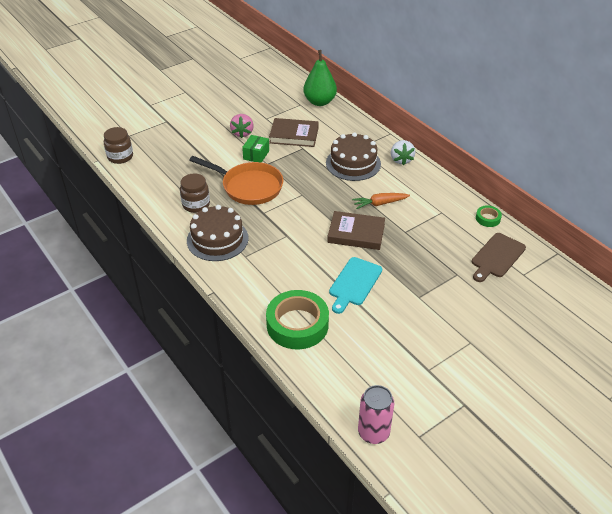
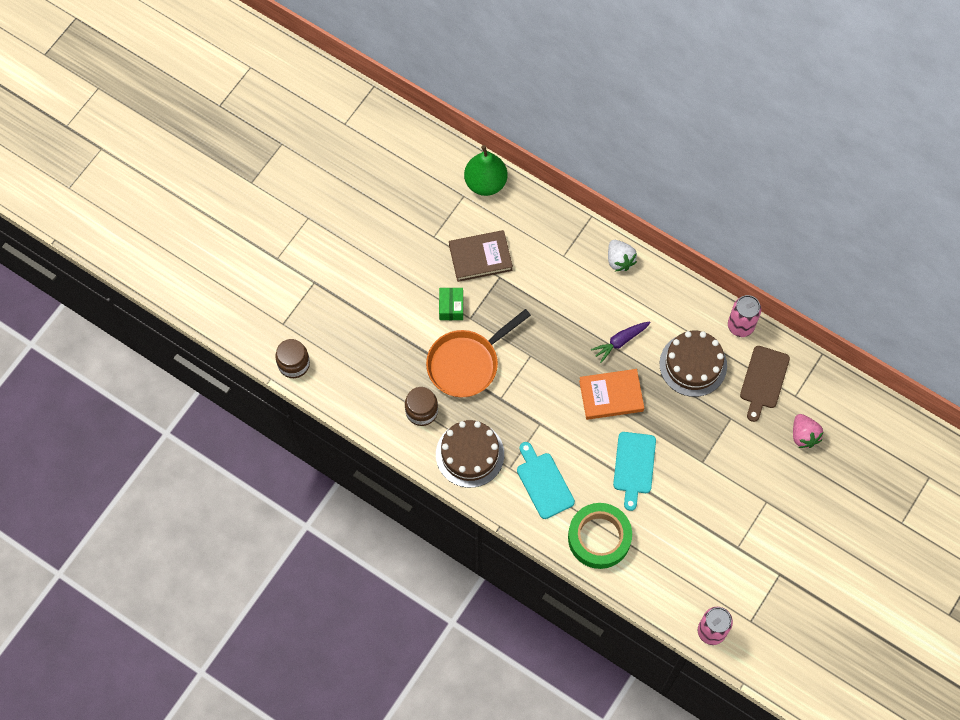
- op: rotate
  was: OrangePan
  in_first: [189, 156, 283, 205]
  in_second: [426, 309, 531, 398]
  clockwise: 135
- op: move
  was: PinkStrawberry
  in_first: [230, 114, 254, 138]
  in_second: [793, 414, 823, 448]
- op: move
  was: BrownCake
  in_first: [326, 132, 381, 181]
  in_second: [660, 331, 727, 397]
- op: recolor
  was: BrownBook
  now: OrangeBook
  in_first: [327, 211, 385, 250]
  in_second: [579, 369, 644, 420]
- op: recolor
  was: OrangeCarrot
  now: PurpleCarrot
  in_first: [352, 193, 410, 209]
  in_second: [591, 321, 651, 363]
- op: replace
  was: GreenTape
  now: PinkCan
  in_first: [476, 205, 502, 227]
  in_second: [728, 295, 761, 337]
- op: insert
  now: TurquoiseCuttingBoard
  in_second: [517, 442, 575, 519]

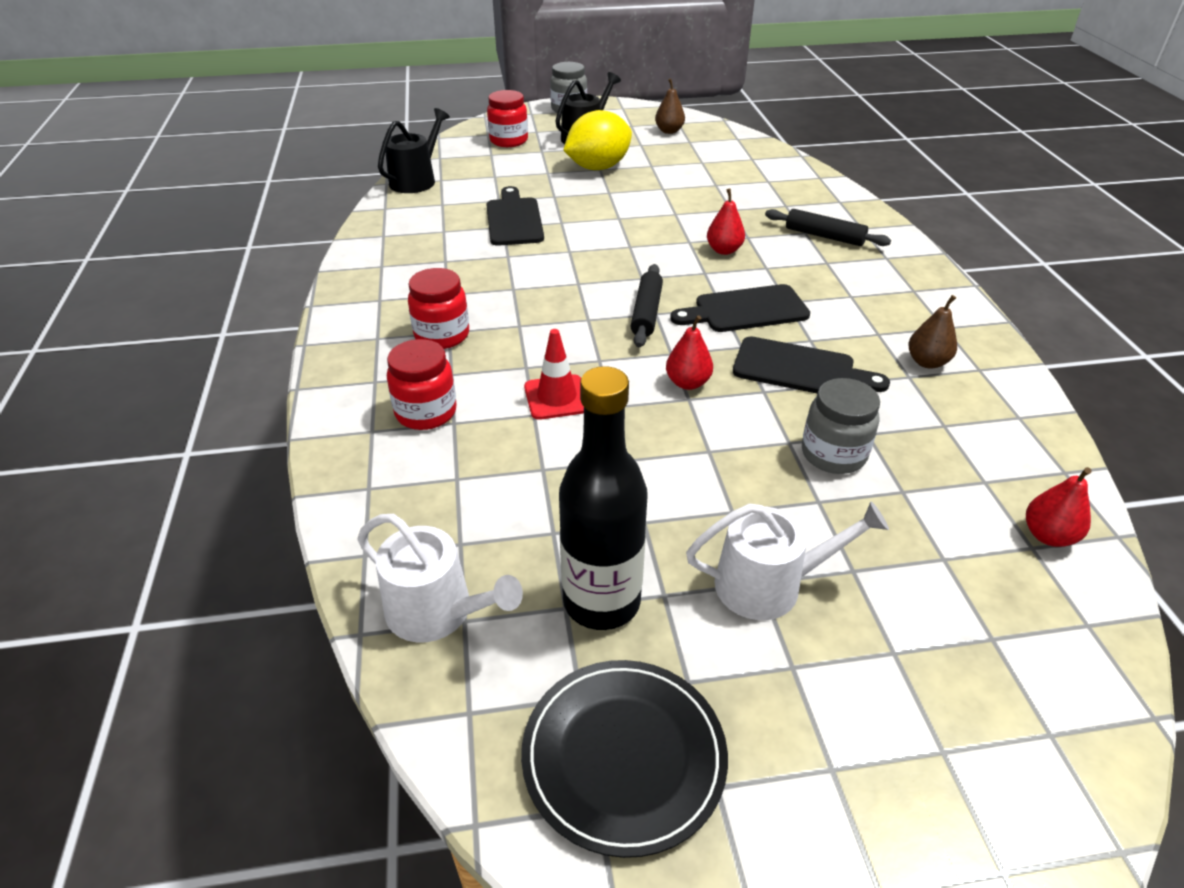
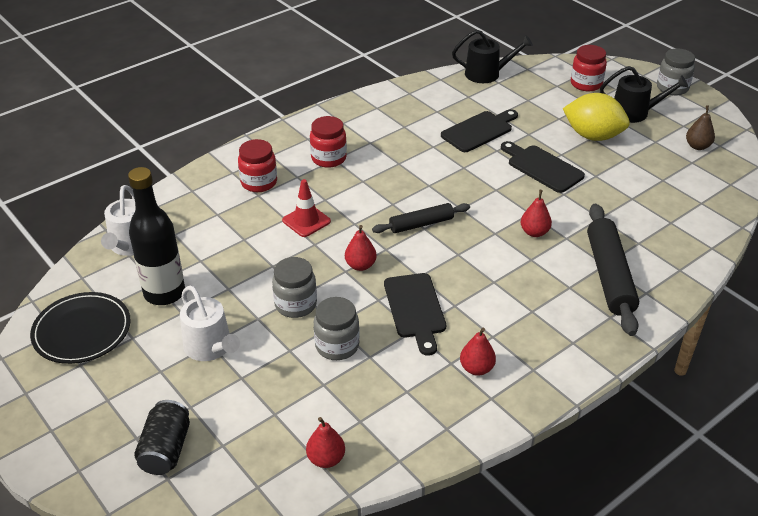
- op: move
  was: BlackCuttingBoard
  in_first: [670, 284, 810, 332]
  in_second: [501, 141, 585, 193]
- op: resize
  was: BlackRollingPin
  in_first: [765, 209, 891, 246]
  in_second: [587, 204, 639, 336]
  ratio: 1.67
- op: recolor
  was: BrownPear
  now: RedPear
  in_first: [908, 295, 957, 369]
  in_second: [460, 328, 496, 376]
- op: insert
  now: BlackCan
  in_second: [134, 400, 190, 475]
- op: insert
  now: GreyJar
  in_second: [272, 257, 317, 318]

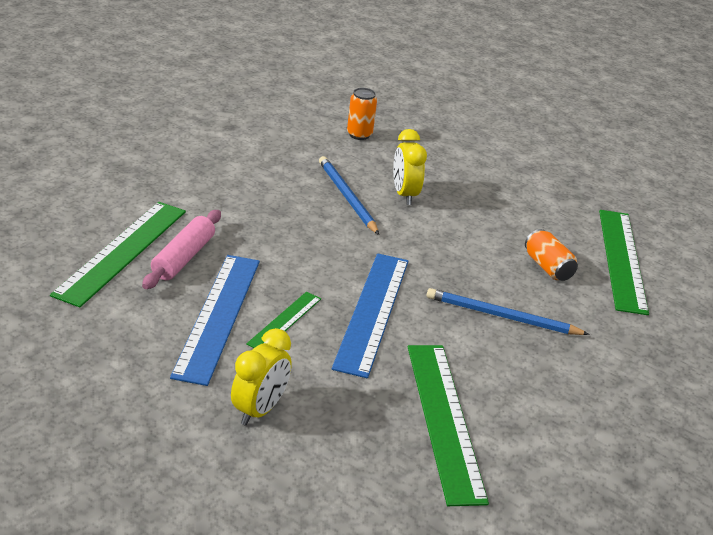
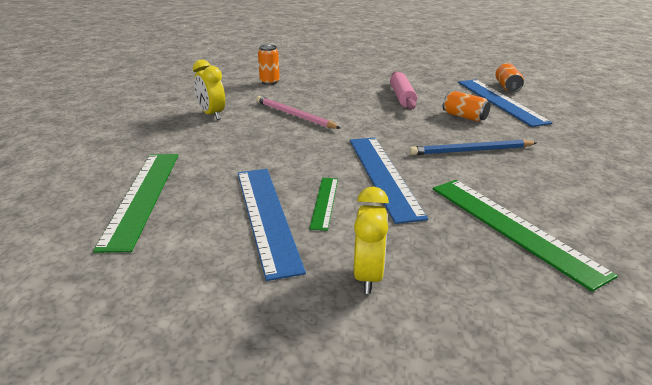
- op: move
  was: PinkRollingPin
  in_first: [142, 210, 221, 289]
  in_second: [390, 71, 417, 110]
- op: recolor
  was: BluePencil
  now: PinkPencil
  in_first: [319, 156, 379, 235]
  in_second: [256, 96, 341, 129]
- op: move
  was: YellowClock
  in_first: [393, 129, 427, 205]
  in_second: [193, 59, 225, 120]
- op: recolor
  was: GreenRuler
  now: BlueRuler
  in_first: [599, 210, 649, 315]
  in_second: [458, 79, 552, 127]
- op: insert
  now: OrangeCan
  in_second: [495, 63, 524, 92]

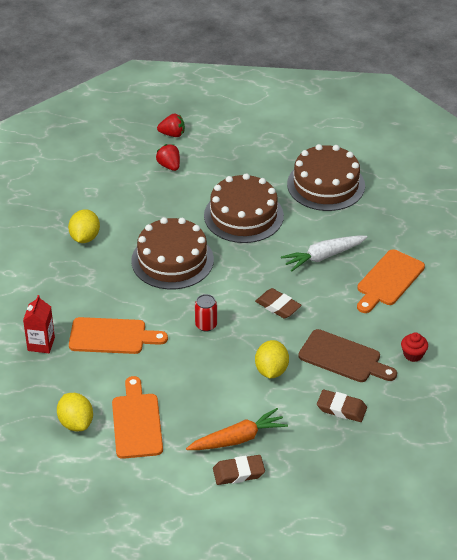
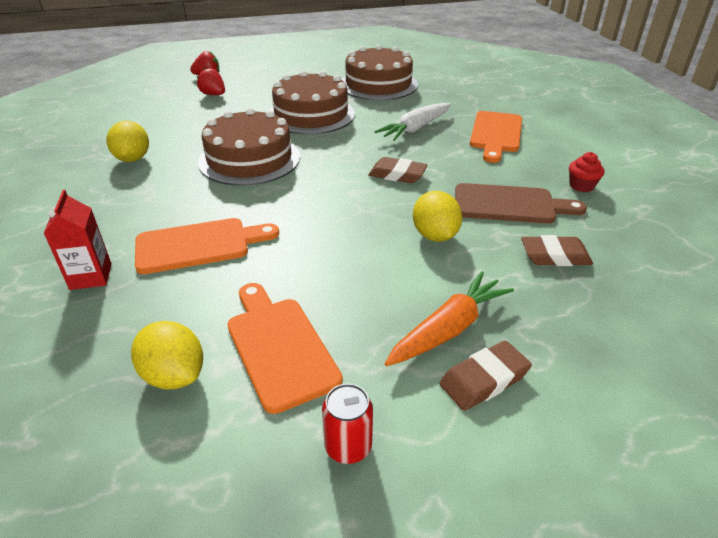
- op: move
  was: RedCan
  in_first: [195, 294, 217, 332]
  in_second: [322, 383, 373, 464]

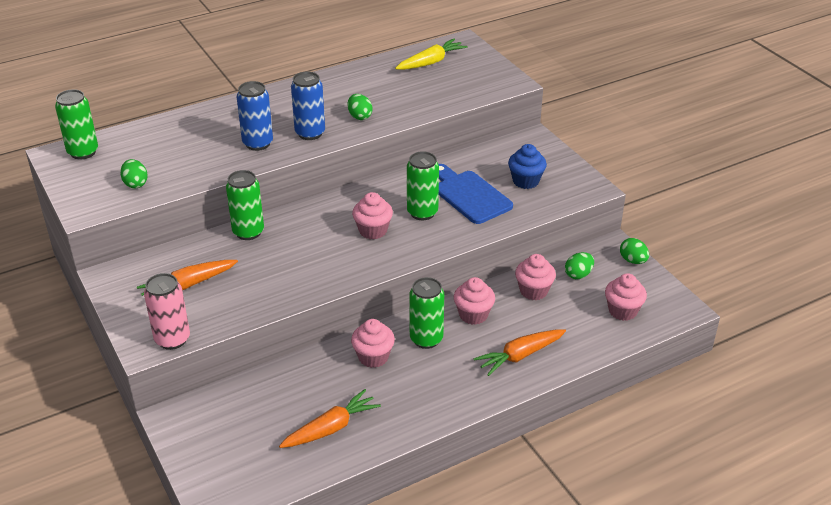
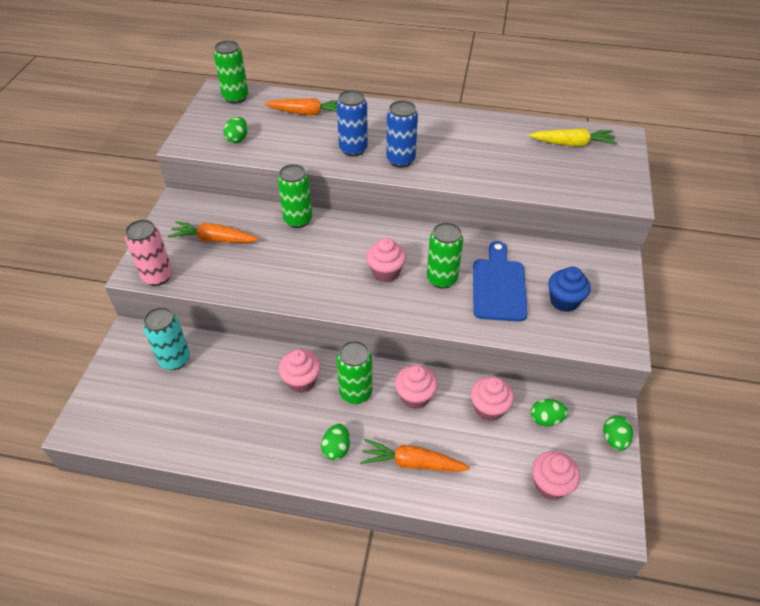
- op: move
  was: OrangeCarrot
  in_first: [279, 389, 381, 448]
  in_second: [265, 98, 338, 115]
- op: move
  was: GreenEgg
  in_first: [348, 94, 373, 120]
  in_second: [321, 424, 350, 460]
- op: insert
  now: TurquoiseCan
  in_second: [143, 307, 190, 370]

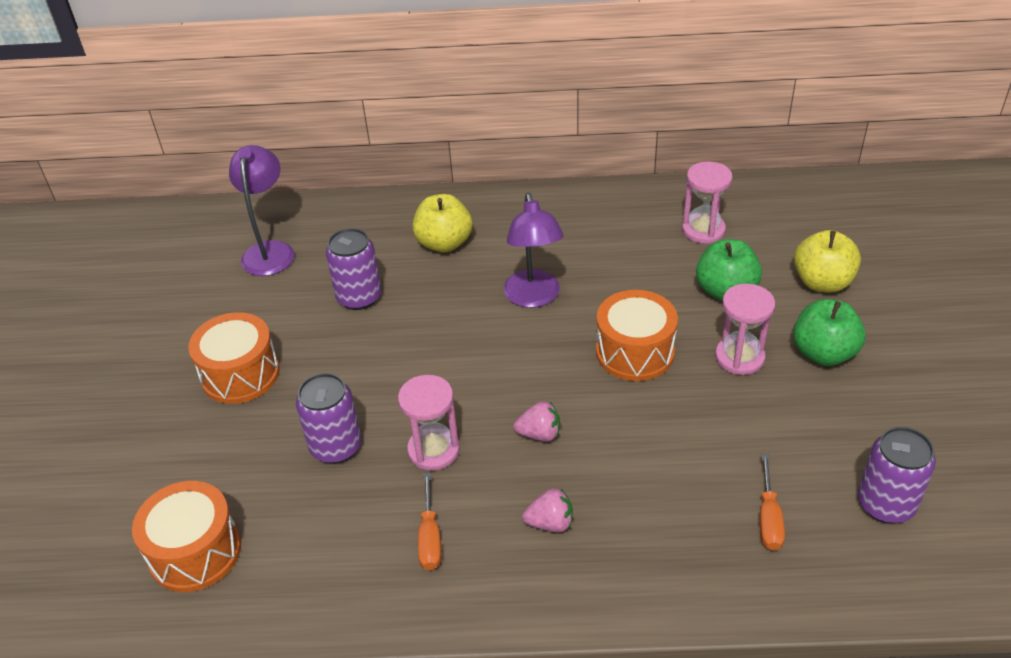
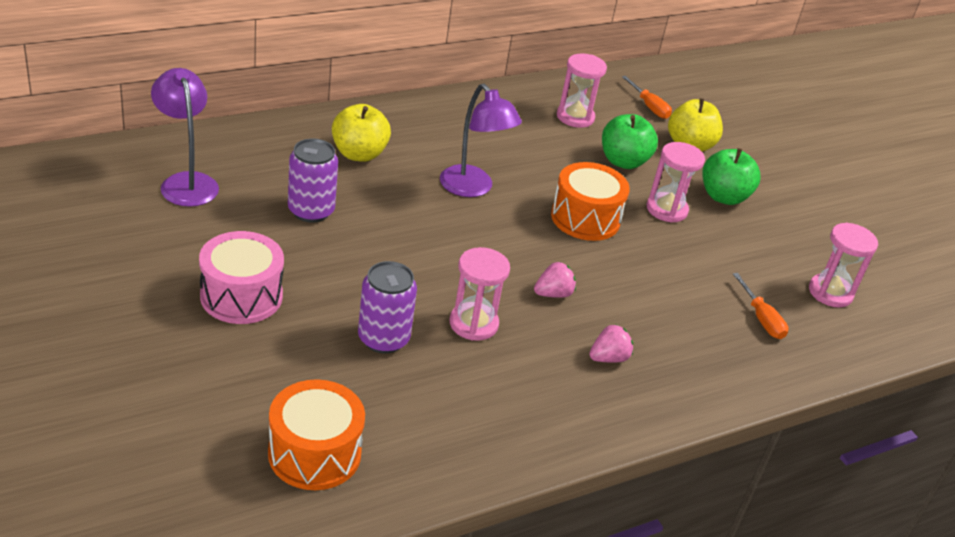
- op: recolor
  was: OrangeDrum
  now: PinkDrum
  in_first: [188, 312, 280, 404]
  in_second: [199, 231, 284, 324]
- op: move
  was: OrangeScrewdriver
  in_first: [418, 473, 441, 570]
  in_second: [622, 76, 672, 119]
- op: replace
  was: PurpleCan
  now: PinkHourglass
  in_first: [858, 427, 936, 523]
  in_second: [809, 222, 878, 308]

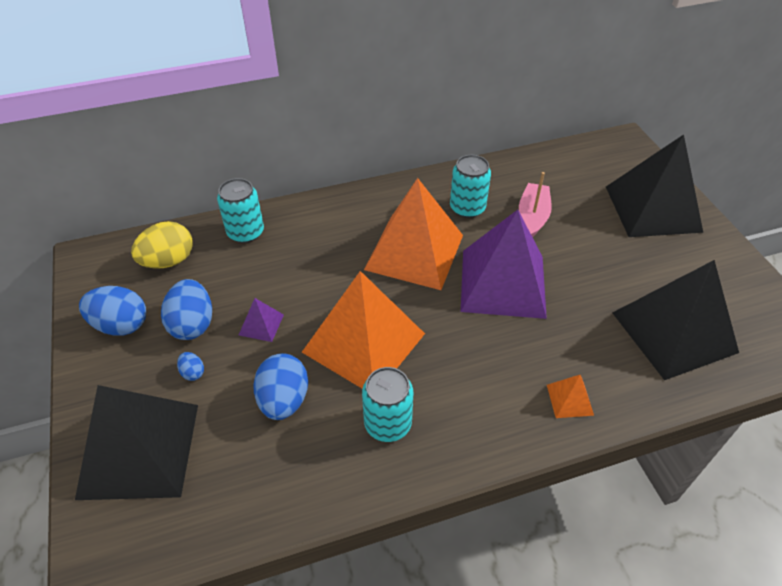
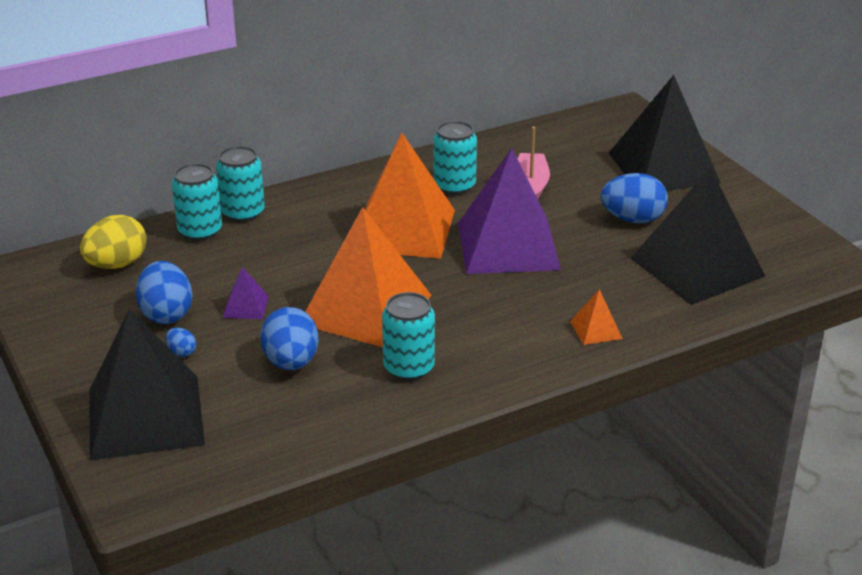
- op: move
  was: BlueEgg
  in_first: [79, 286, 146, 336]
  in_second: [601, 173, 668, 223]
- op: insert
  now: TurquoiseCan
  in_second: [216, 146, 265, 222]

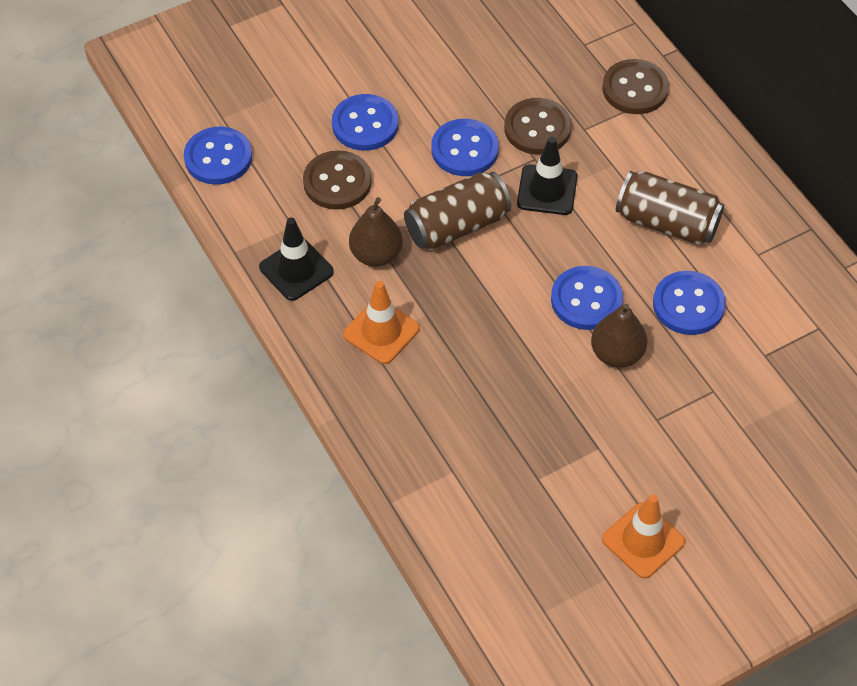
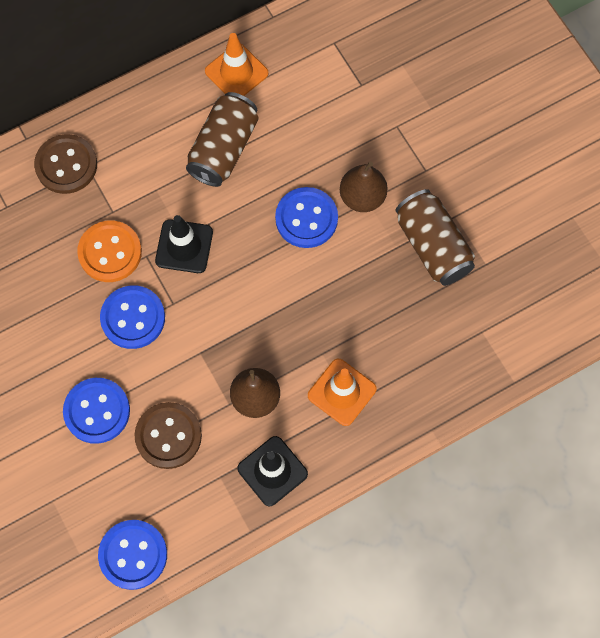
- op: move
  was: BrownCan
  in_first: [404, 172, 511, 250]
  in_second: [395, 189, 475, 286]
- op: recolor
  was: BrownButton
  now: OrangeButton
  in_first: [504, 98, 572, 155]
  in_second: [77, 221, 142, 282]
- op: move
  was: OrangeTrafficCone
  in_first: [602, 494, 685, 579]
  in_second: [205, 33, 268, 96]
- op: delete
  was: BlueButton
  in_first: [653, 271, 726, 335]

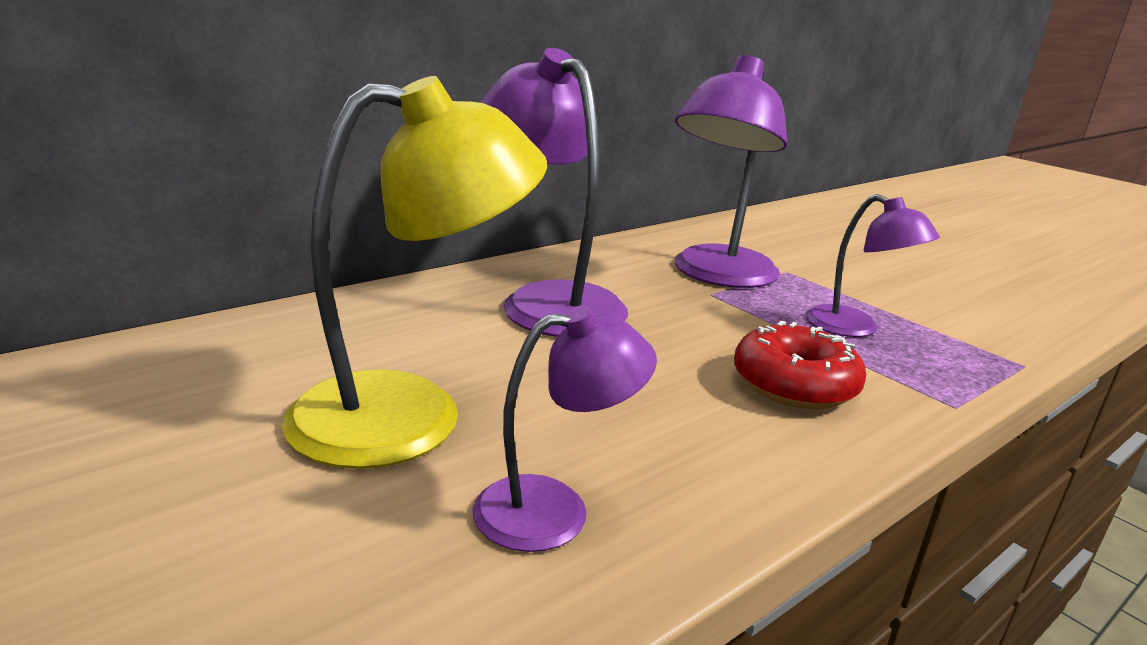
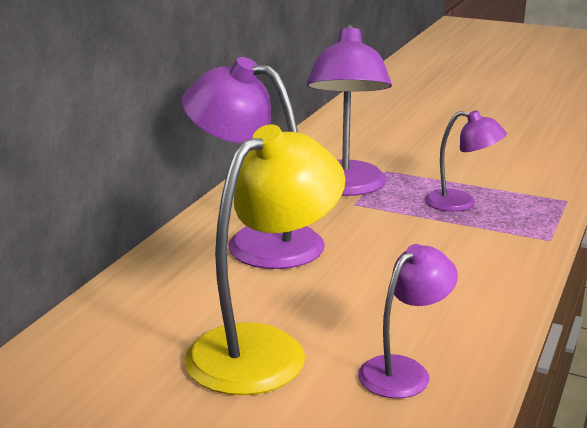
- op: delete
  was: RedDonut
  in_first: [734, 321, 866, 409]

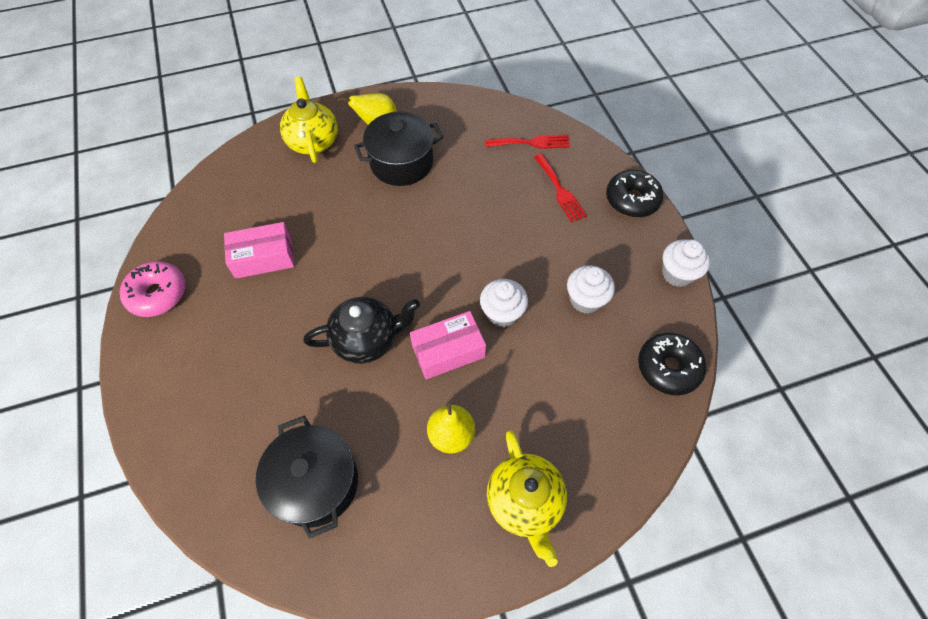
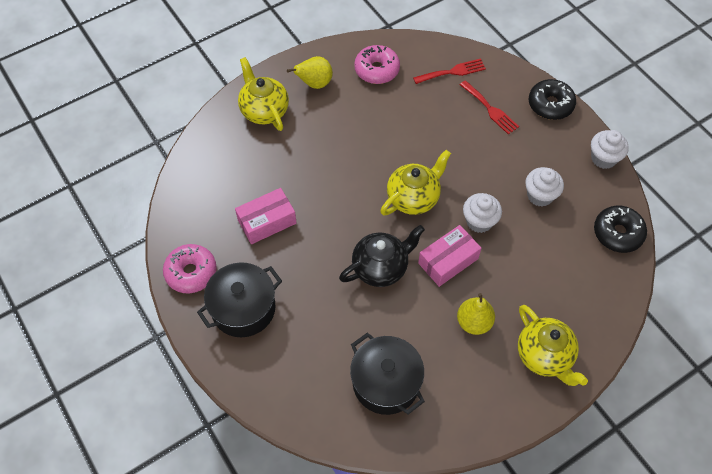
- op: move
  was: BlackPot
  in_first: [354, 112, 443, 186]
  in_second: [197, 262, 282, 337]
- op: insert
  now: PinkDonut
  in_second: [354, 45, 400, 84]
- op: insert
  now: YellowTeapot
  in_second: [380, 150, 451, 215]

